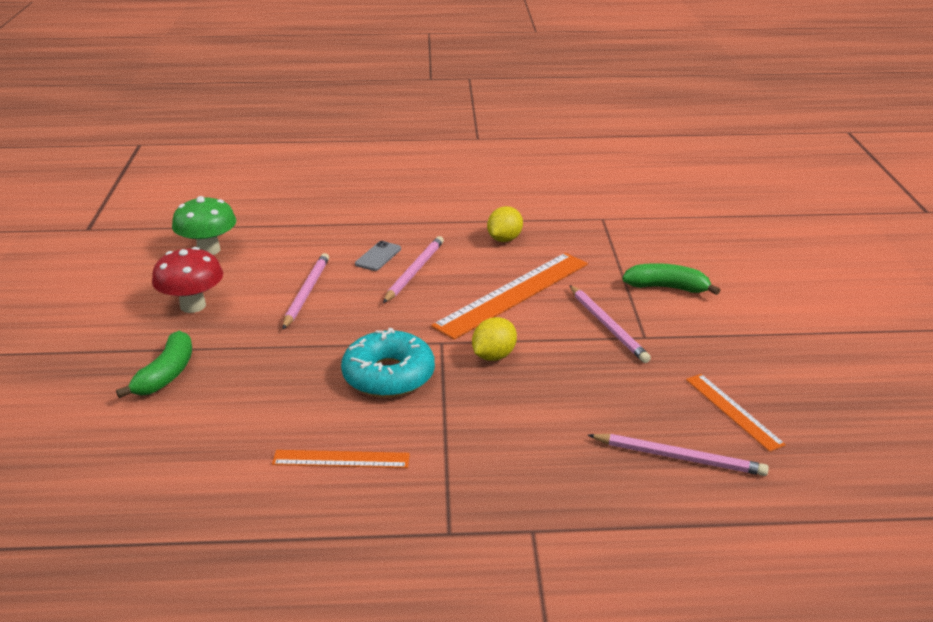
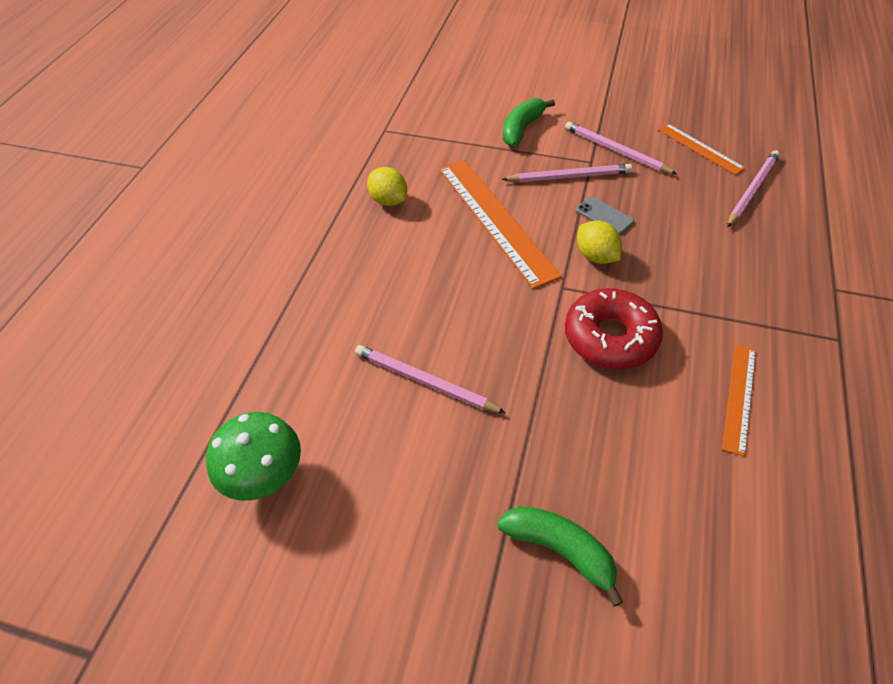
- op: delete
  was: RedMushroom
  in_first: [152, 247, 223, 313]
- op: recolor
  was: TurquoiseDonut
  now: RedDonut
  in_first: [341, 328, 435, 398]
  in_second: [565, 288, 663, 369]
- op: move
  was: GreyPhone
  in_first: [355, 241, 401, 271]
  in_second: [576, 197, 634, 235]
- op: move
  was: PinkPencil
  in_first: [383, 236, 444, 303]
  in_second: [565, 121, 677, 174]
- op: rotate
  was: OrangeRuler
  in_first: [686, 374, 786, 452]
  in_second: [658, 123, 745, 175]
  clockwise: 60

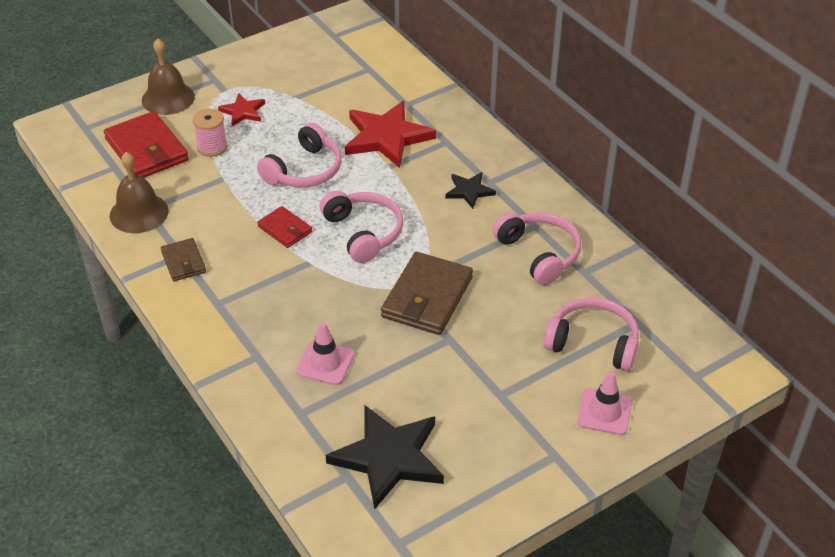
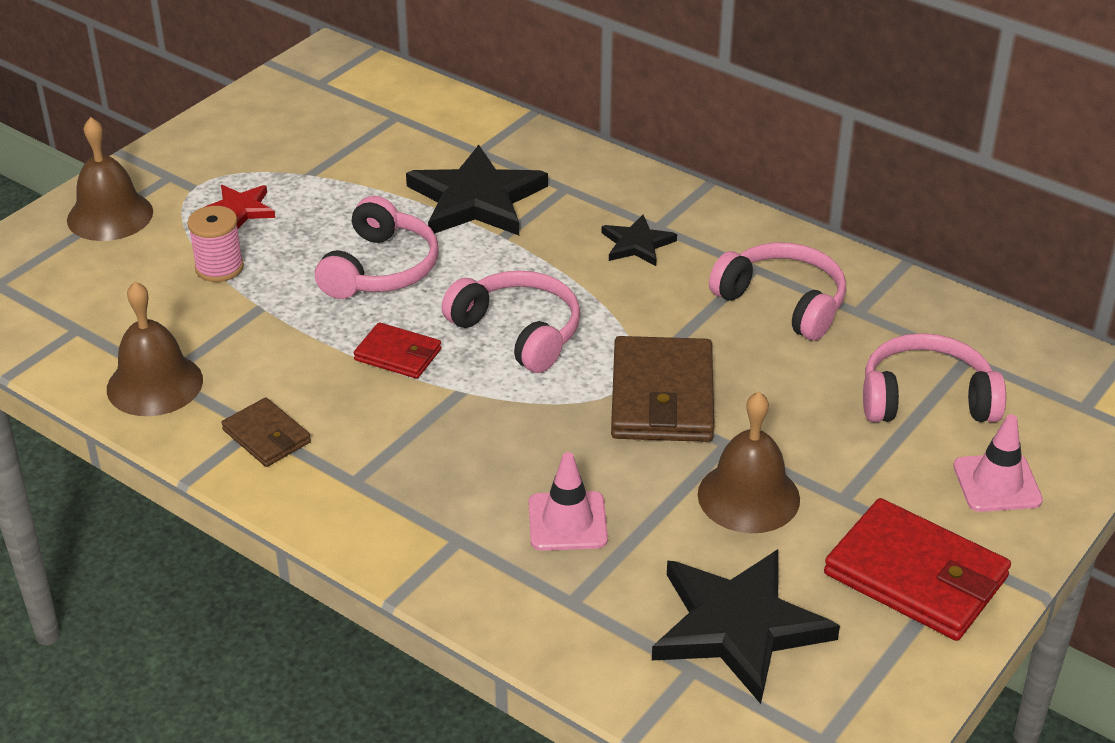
- op: move
  was: RedWallet
  in_first: [104, 111, 189, 178]
  in_second: [824, 498, 1011, 641]
- op: recolor
  was: RedStar
  now: BlackStar
  in_first: [345, 101, 436, 168]
  in_second: [406, 145, 548, 235]
- op: insert
  now: BrownBell
  in_second: [698, 392, 800, 533]

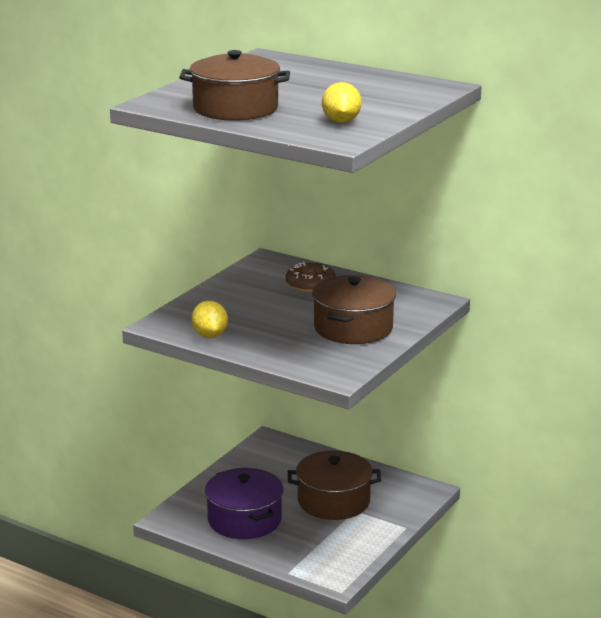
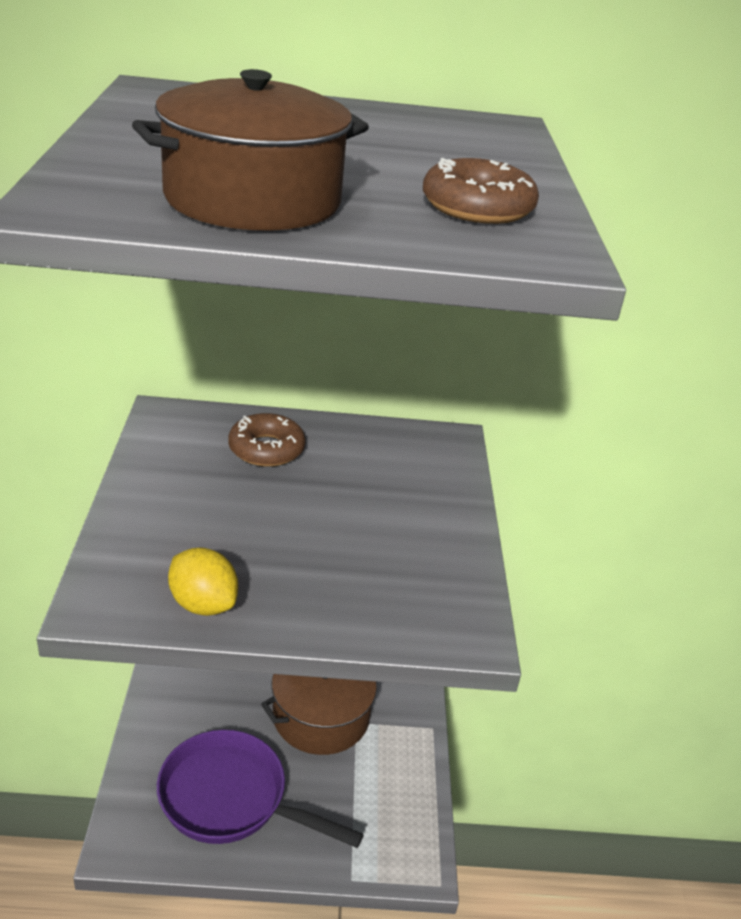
- op: replace
  was: PurplePot
  now: PurplePan
  in_first: [205, 468, 284, 539]
  in_second: [157, 730, 364, 848]
- op: delete
  was: BrownPot
  in_first: [312, 275, 396, 344]
- op: replace
  was: YellowLemon
  now: BrownDonut
  in_first: [322, 82, 361, 123]
  in_second: [423, 158, 539, 224]

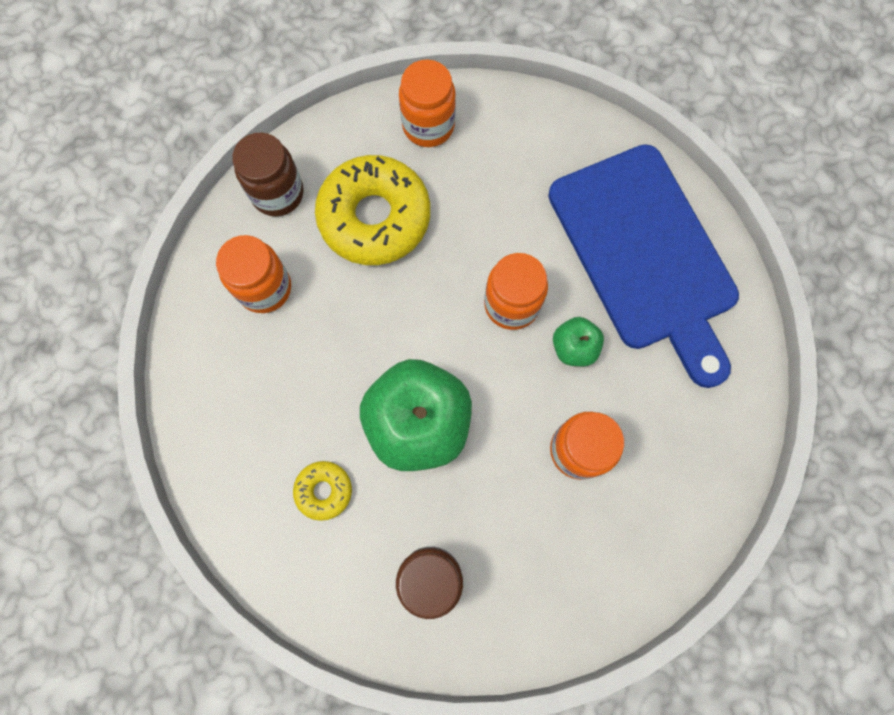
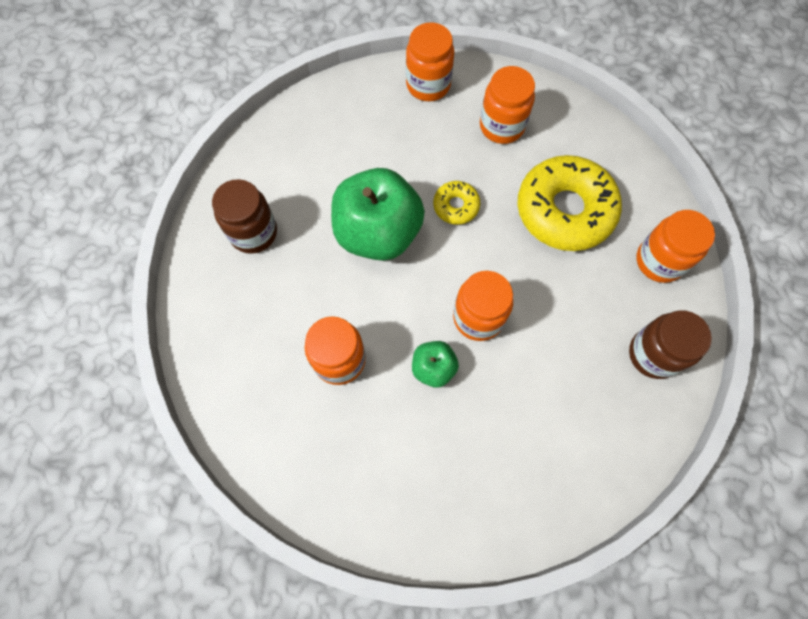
- op: move
  was: BrownJar
  in_first: [232, 132, 304, 216]
  in_second: [629, 310, 712, 379]
- op: move
  was: YellowDonut
  in_first: [293, 461, 352, 521]
  in_second: [433, 181, 480, 225]
- op: delete
  was: BlueCuttingBoard
  in_first: [548, 144, 739, 388]
- op: insert
  now: OrangeJar
  in_second: [406, 22, 455, 101]

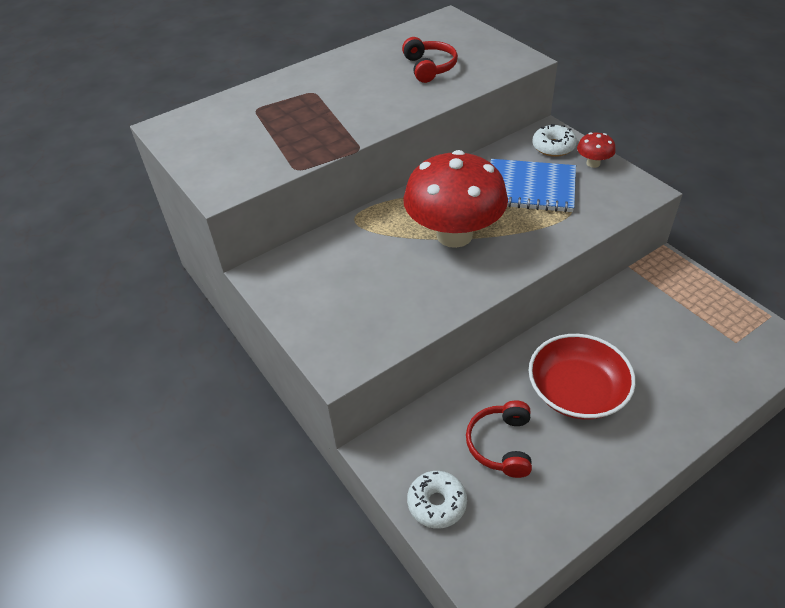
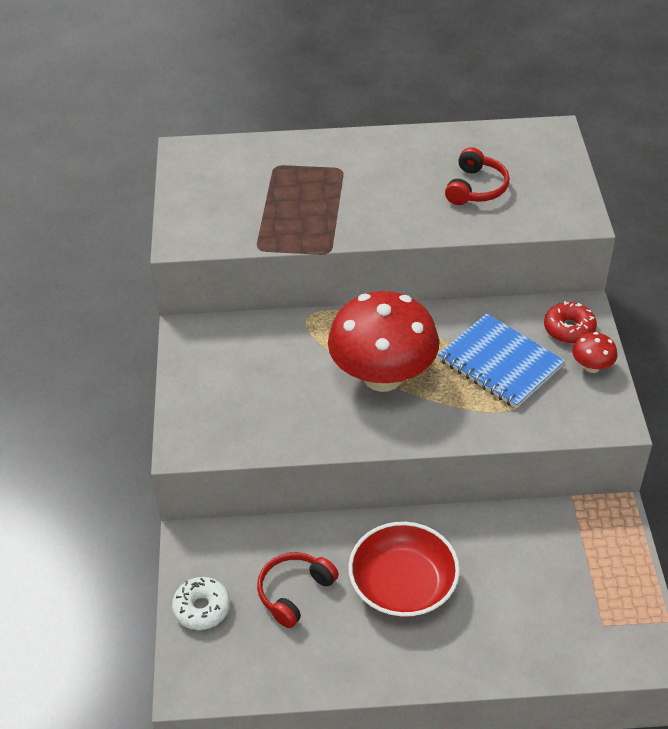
- op: recolor
  was: WhiteDonut
  now: RedDonut
  in_first: [532, 124, 577, 157]
  in_second: [544, 301, 597, 344]

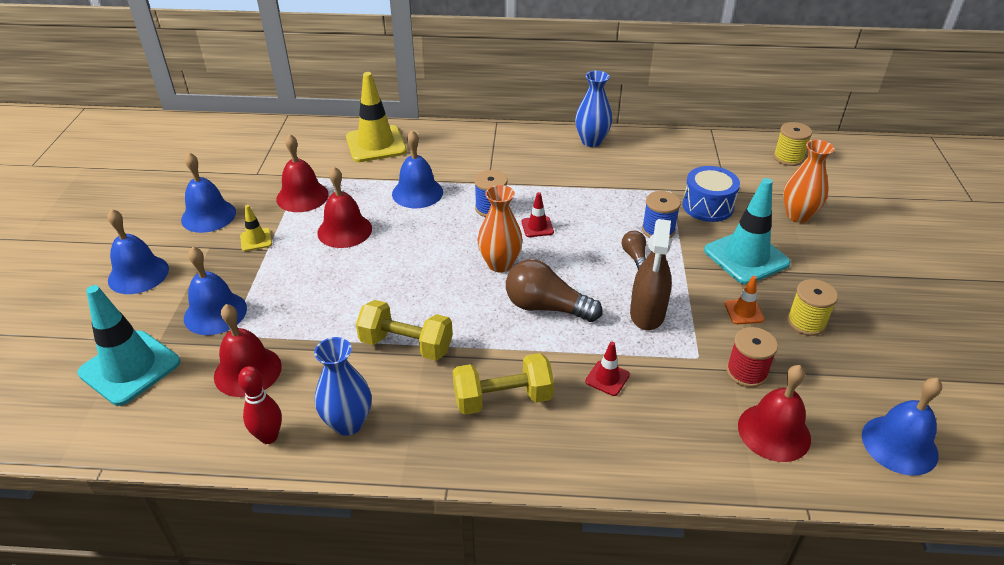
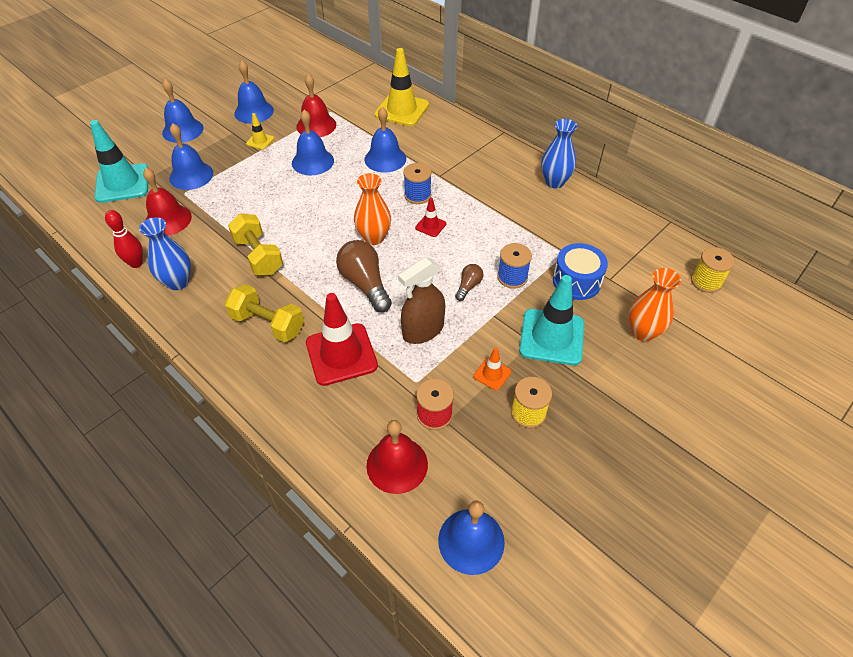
- op: recolor
  was: RedBell
  now: BlueBell
  in_first: [317, 167, 372, 248]
  in_second: [292, 110, 334, 176]
- op: resize
  was: RedTrafficCone
  in_first: [585, 342, 630, 396]
  in_second: [306, 293, 378, 386]
  ratio: 2.13

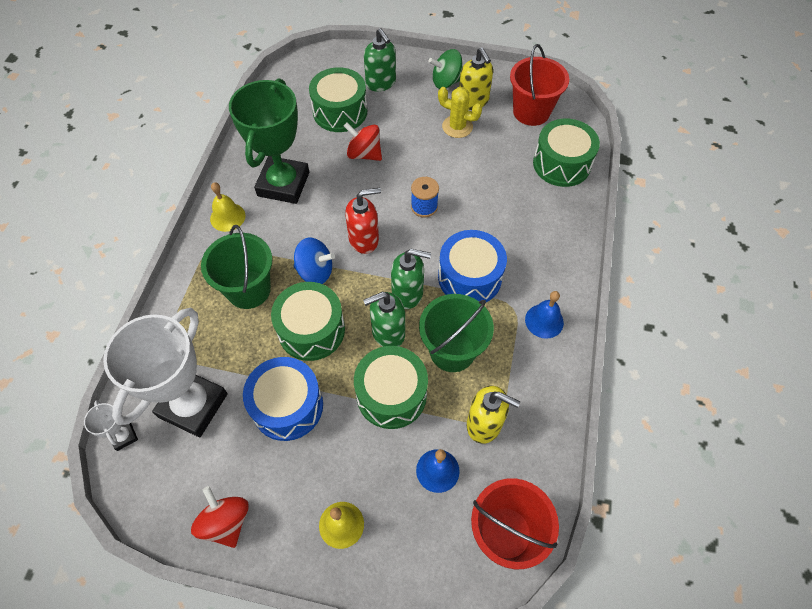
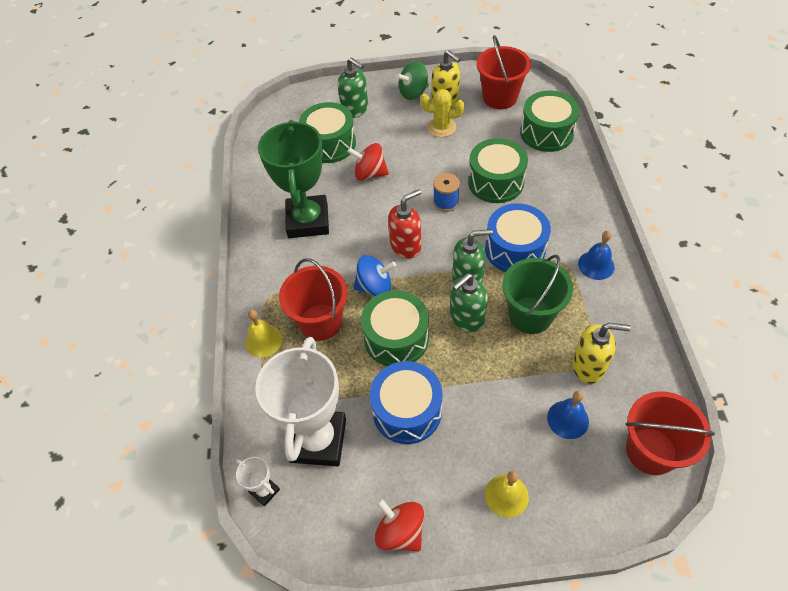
- op: recolor
  was: GreenBucket
  now: RedBucket
  in_first: [201, 225, 272, 309]
  in_second: [279, 258, 348, 341]
- op: move
  was: YellowBell
  in_first: [210, 182, 246, 232]
  in_second: [245, 310, 282, 357]
- op: move
  was: GreenDrum
  in_first: [354, 346, 428, 429]
  in_second: [468, 138, 528, 203]

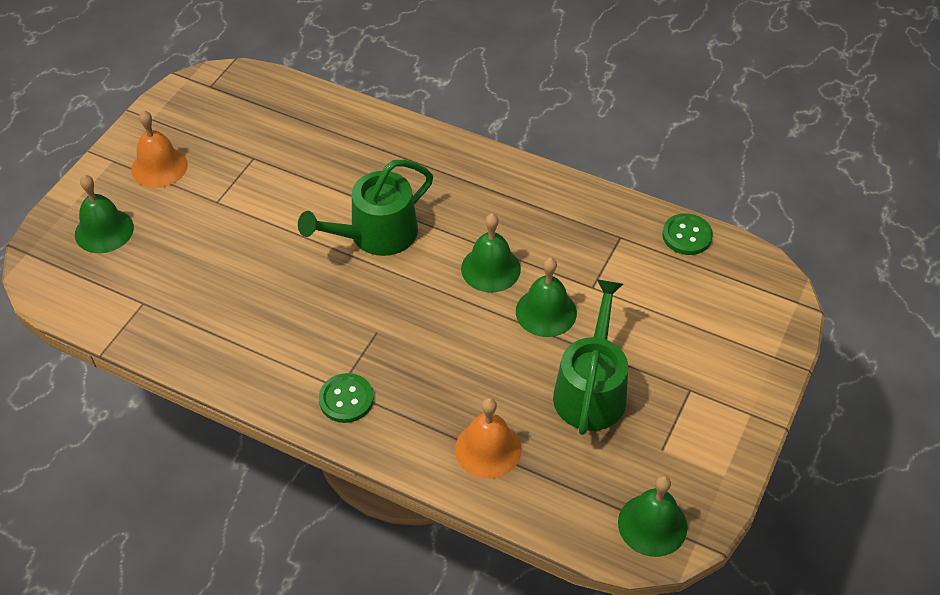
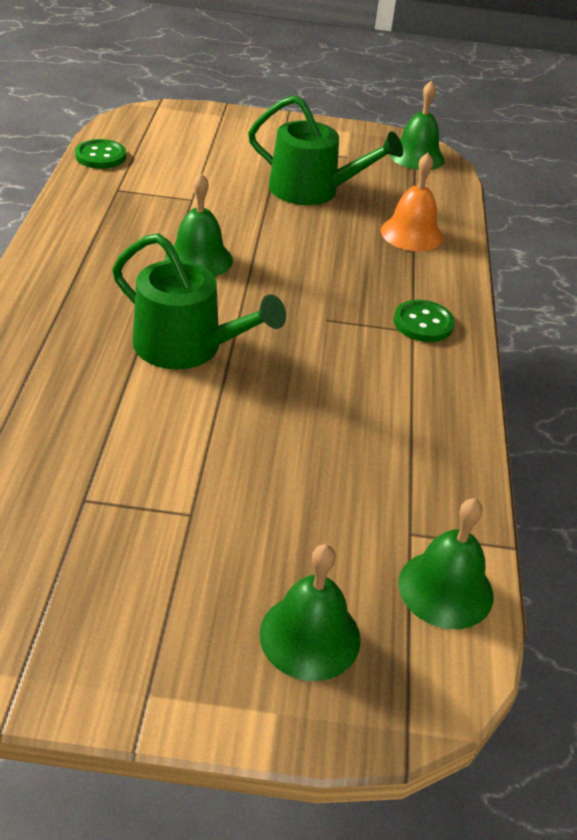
- op: delete
  was: OrangeBell
  in_first: [131, 110, 188, 188]
- op: move
  was: GreenBell
  in_first: [516, 258, 577, 337]
  in_second: [398, 498, 493, 629]
- op: rotate
  was: GreenWateringCan
  in_first: [553, 279, 628, 435]
  in_second: [248, 95, 403, 205]
  clockwise: -150

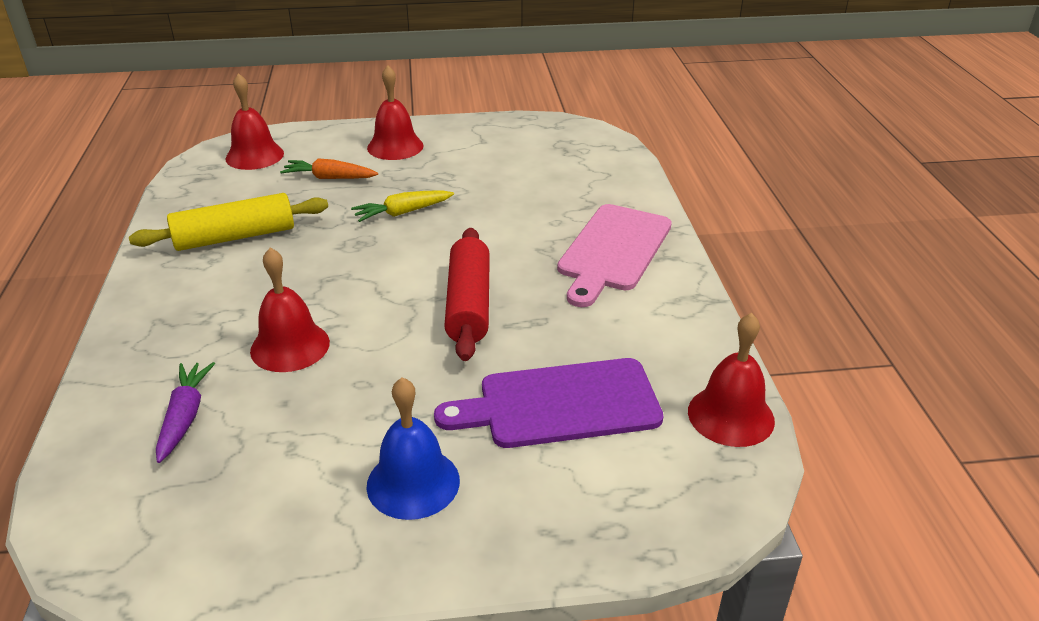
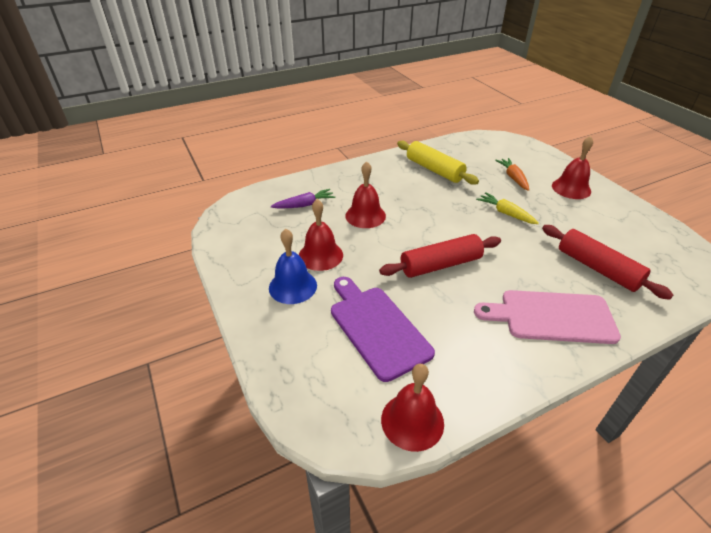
- op: move
  was: RedBell
  in_first: [226, 73, 284, 170]
  in_second: [299, 199, 343, 271]
- op: insert
  now: RedRollingPin
  in_second: [542, 225, 673, 300]

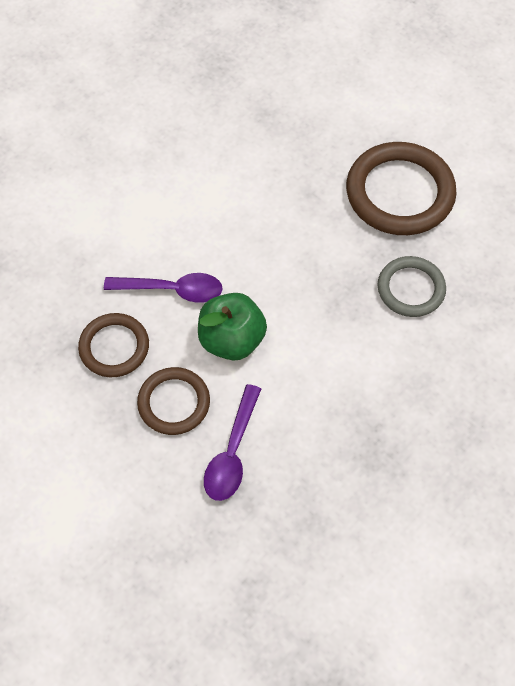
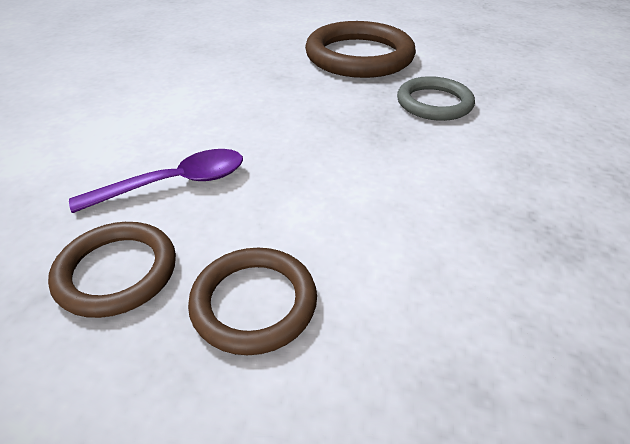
- op: delete
  was: GreenApple
  in_first: [198, 293, 267, 361]
- op: delete
  was: PurpleSpoon
  in_first: [204, 384, 261, 501]

